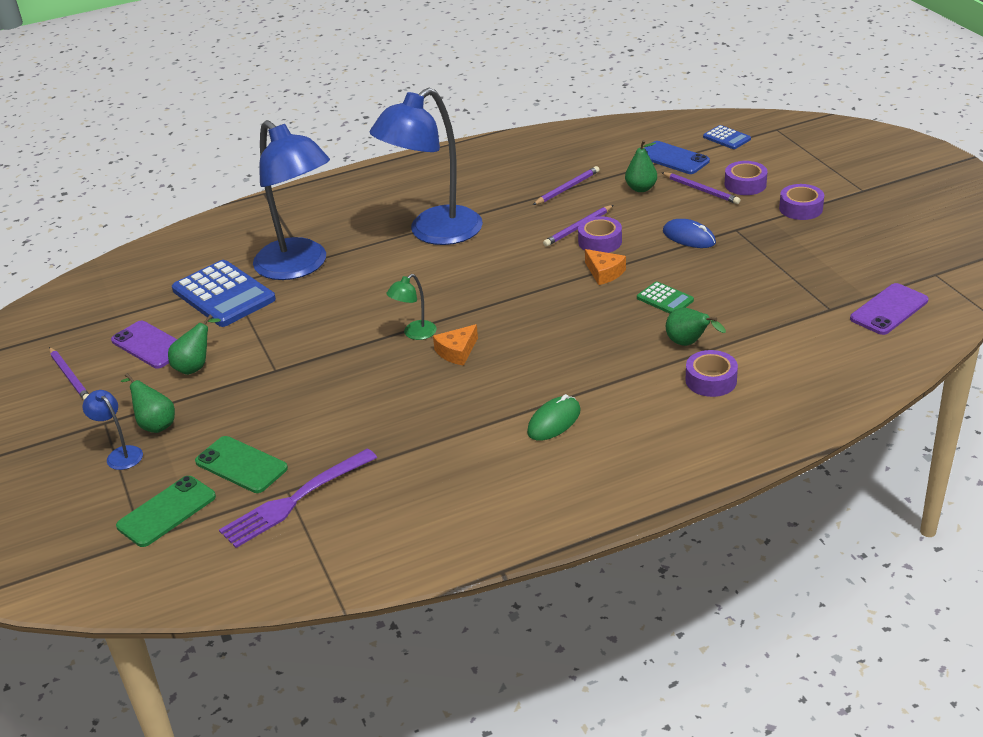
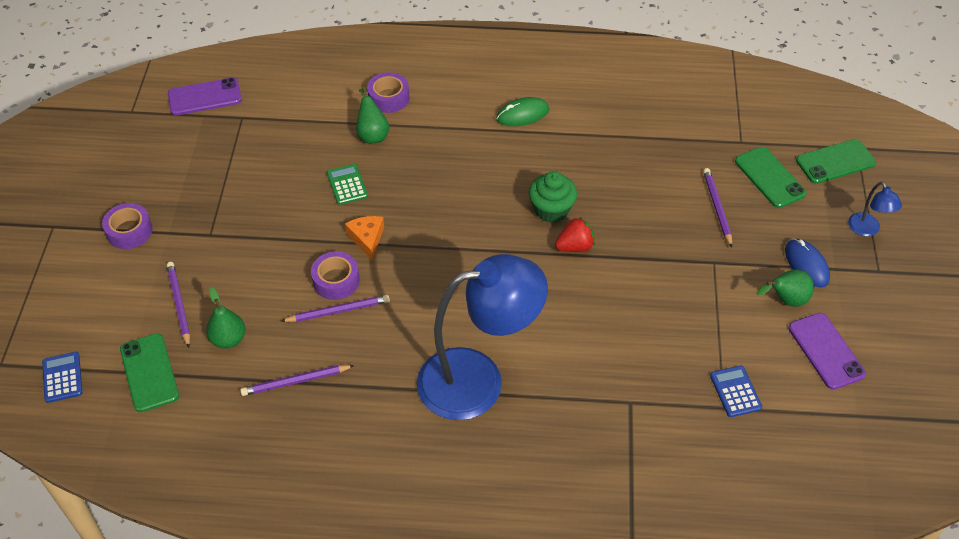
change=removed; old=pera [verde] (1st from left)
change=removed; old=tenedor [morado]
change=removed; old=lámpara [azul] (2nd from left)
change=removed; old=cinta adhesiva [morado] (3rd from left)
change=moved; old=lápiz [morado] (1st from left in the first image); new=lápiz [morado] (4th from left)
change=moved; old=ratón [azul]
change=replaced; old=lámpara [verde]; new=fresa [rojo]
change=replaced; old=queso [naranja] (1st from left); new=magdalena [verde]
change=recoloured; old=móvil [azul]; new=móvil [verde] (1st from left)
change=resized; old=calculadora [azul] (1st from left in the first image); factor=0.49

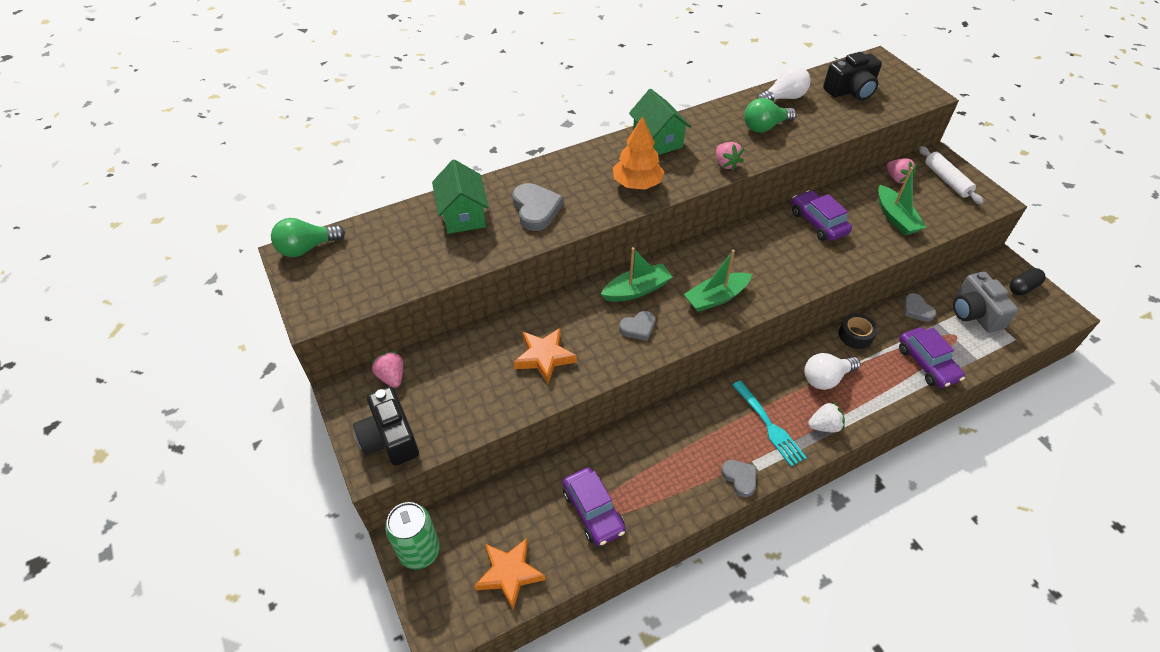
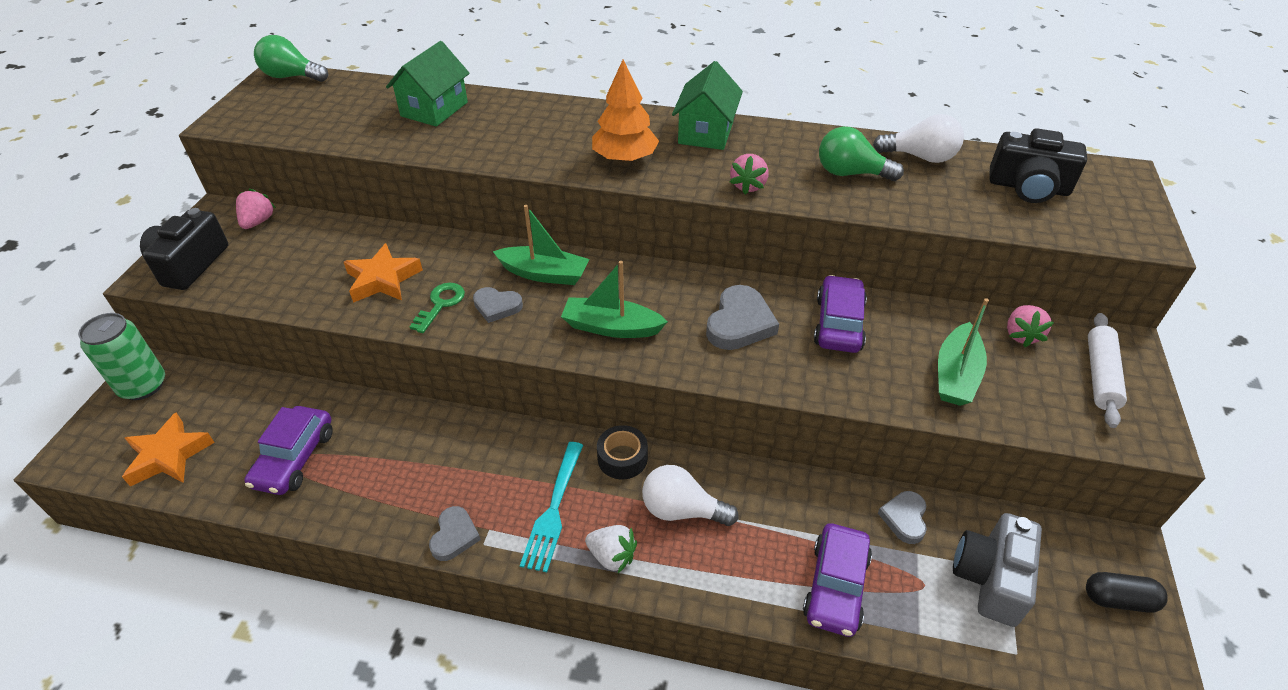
change=added; new=llave [verde]
change=moved; old=corazón [gris] (1st from left in the first image); new=corazón [gris] (3rd from left)
change=moved; old=cinta adhesiva [negro]

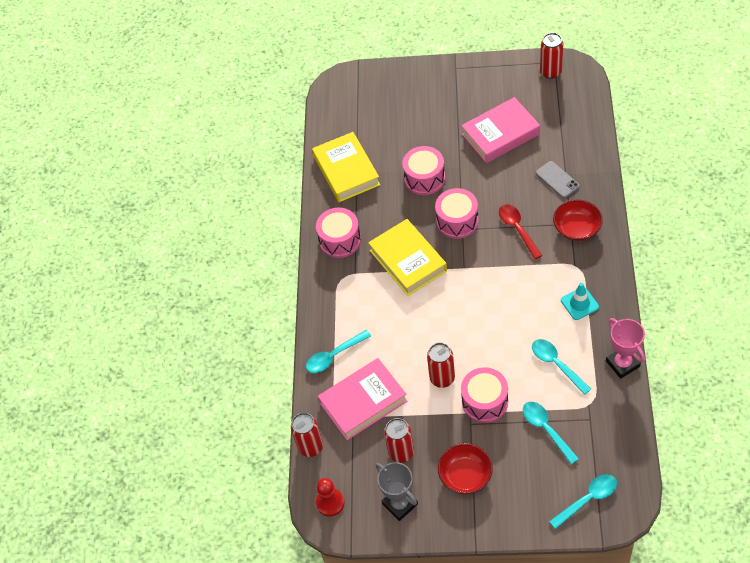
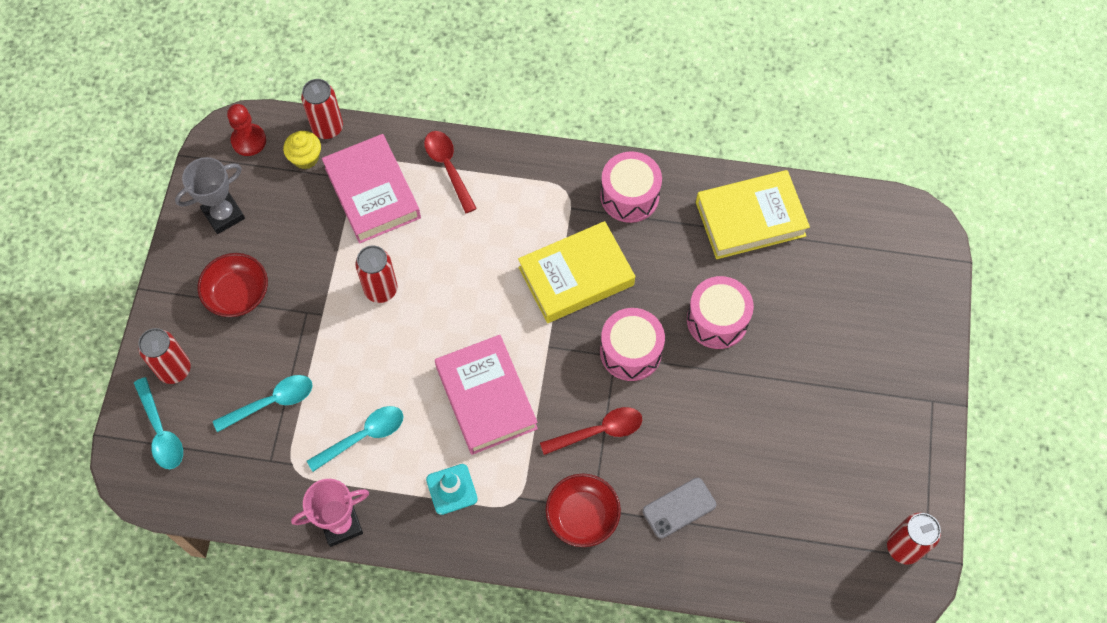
change=removed; old=tambor [rosa] (4th from left)
change=added; new=magdalena [amarillo]
change=moved; old=lata [rojo] (2nd from left in the first image); new=lata [rojo] (1st from left)
change=moved; old=libro [rosa] (2nd from left)
change=recoloured; old=cuchara [turquesa] (1st from left); new=cuchara [rojo] (1st from left)

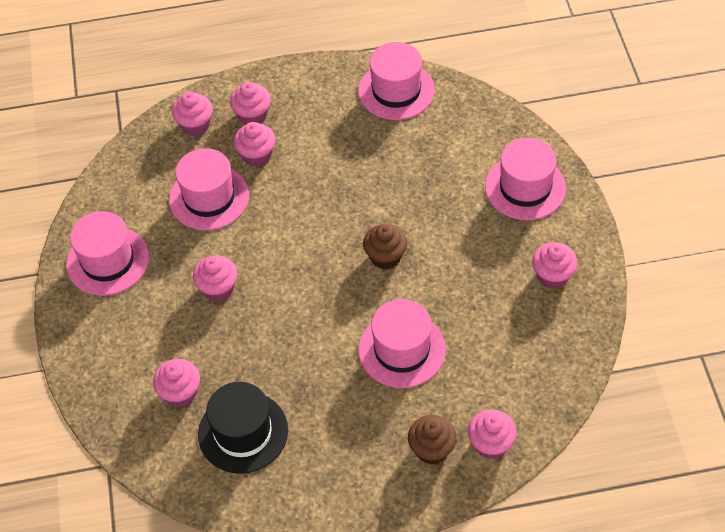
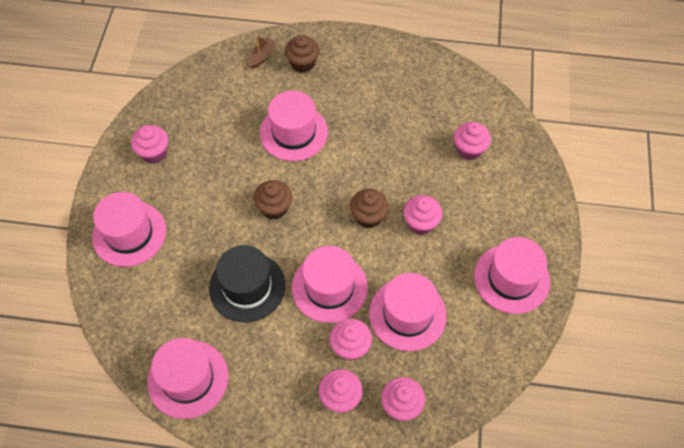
change=added; new=sombrero [rosa] (4th from left)
change=added; new=magdalena [marrón] (3rd from left)
change=moved; old=sombrero [negro]
change=replaced; old=magdalena [rosa] (6th from left); new=barco [marrón]

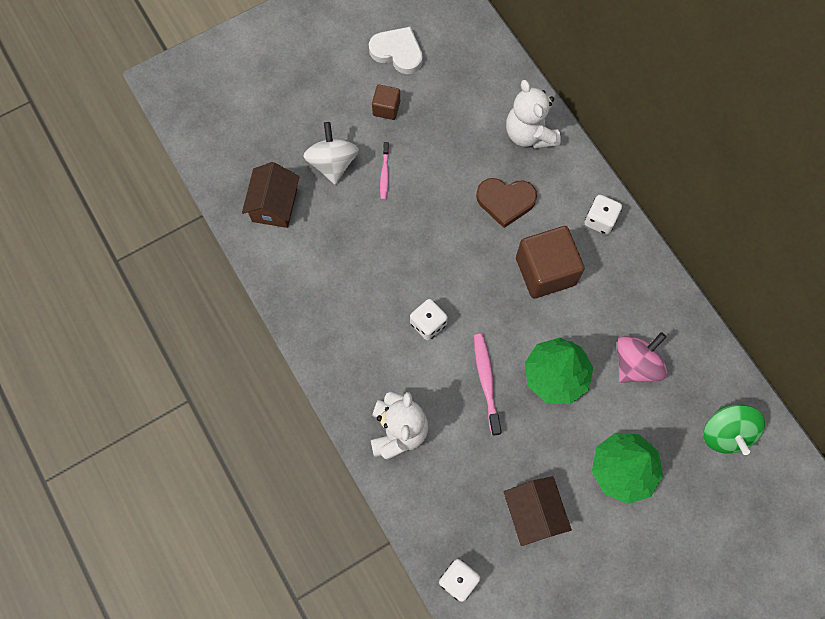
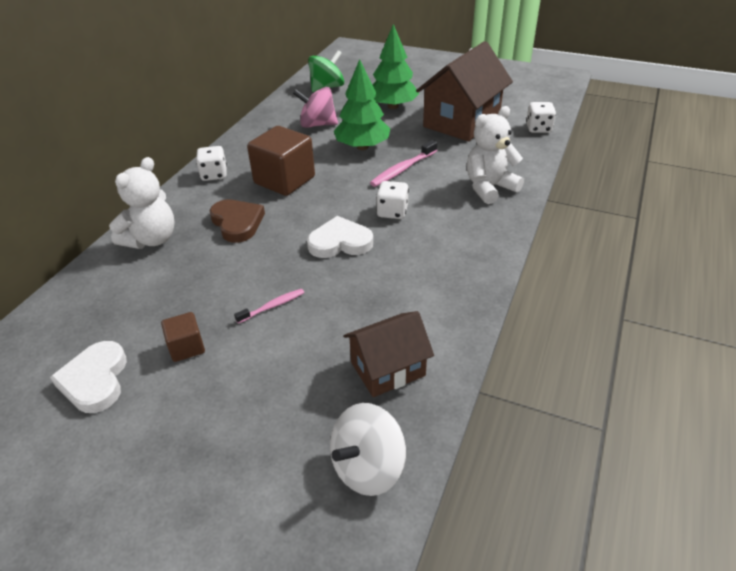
change=added; new=corazón [blanco] (2nd from left)
change=moved; old=peonza [blanco]
change=resized; old=casa [marrón] (2nd from left); factor=1.7

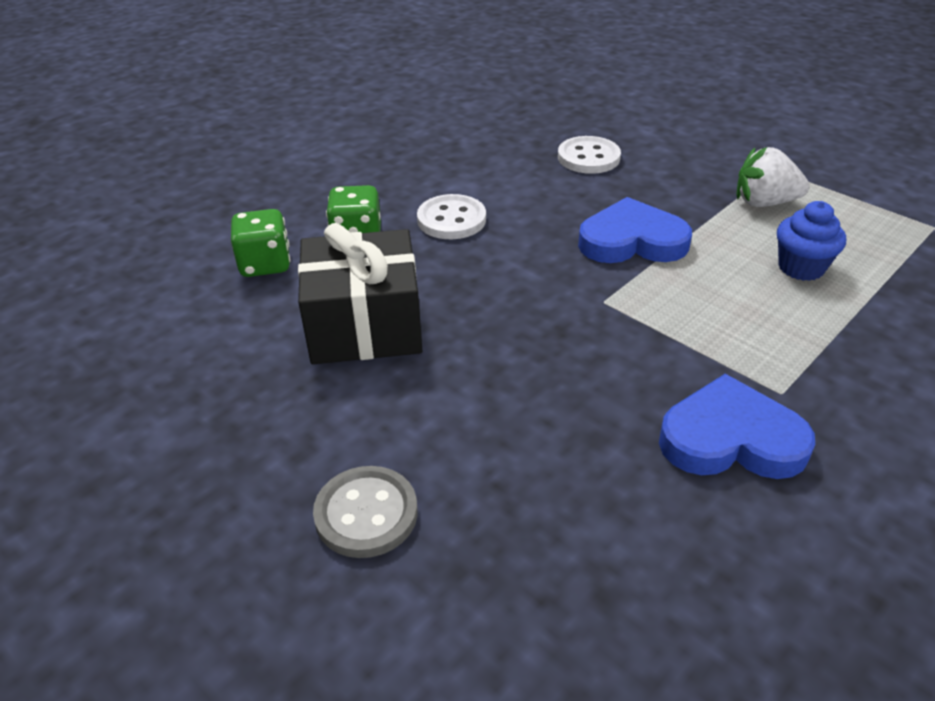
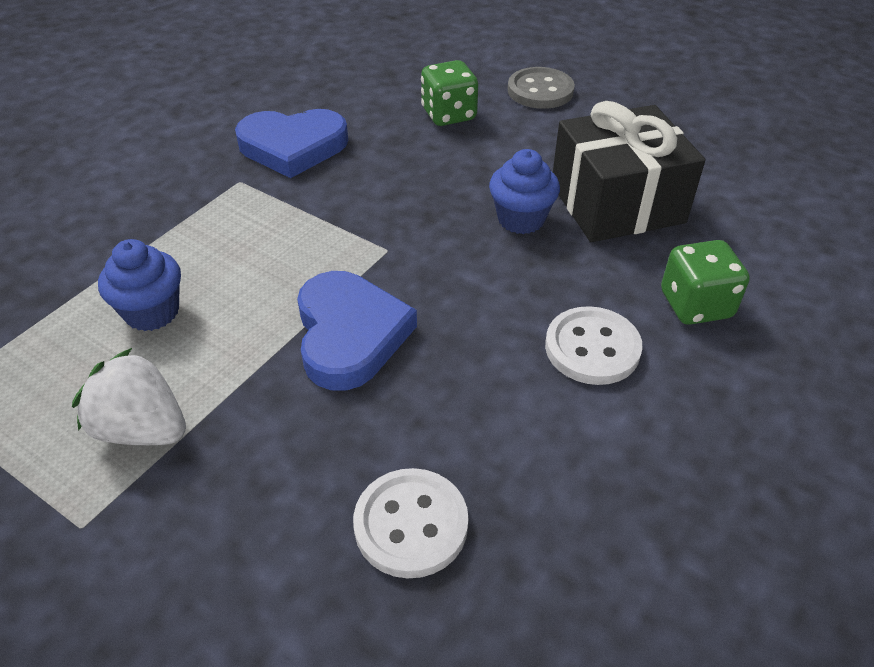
change=added; new=magdalena [azul] (2nd from left)
change=moved; old=dado [verde] (1st from left)
change=turned; old=corazón [azul] (1st from left in the first image); degrees=-90
change=turned; old=fresa [blanco]; degrees=-150

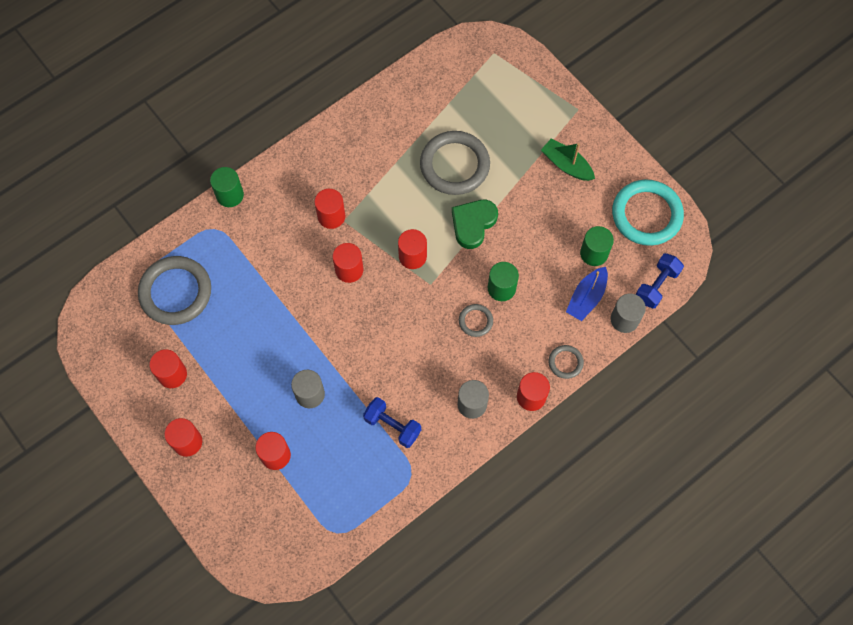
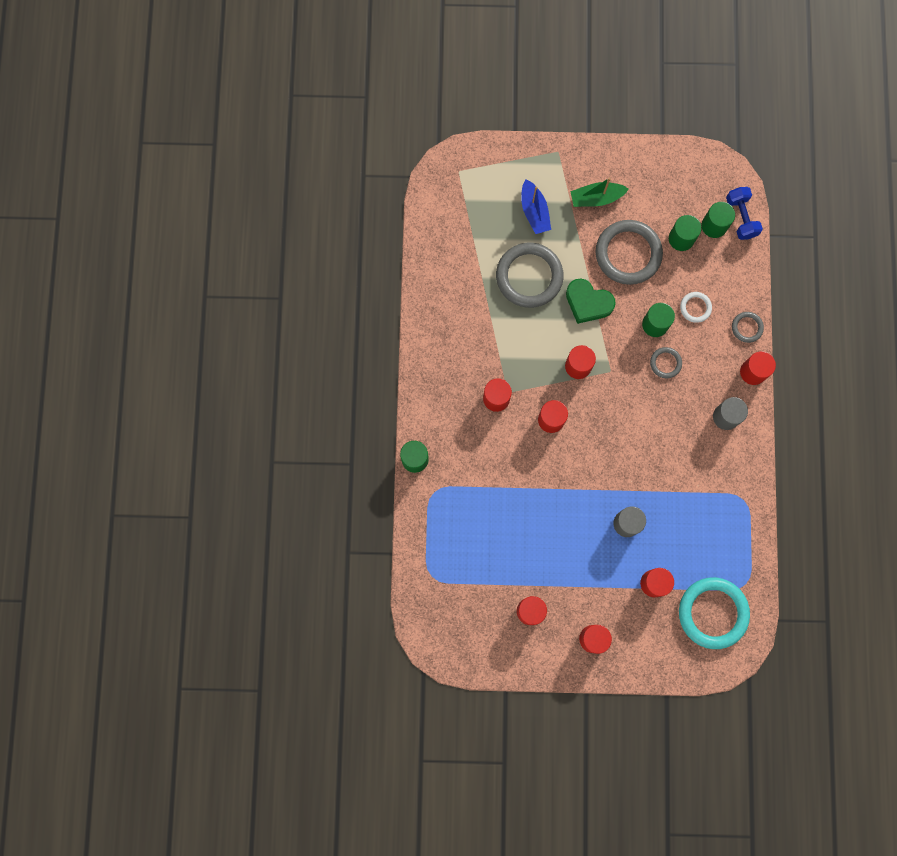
change=removed; old=mancuerna [azul] (1st from left)
change=removed; old=cilindro [gris] (3rd from left)
change=added; new=anillo [blanco]
change=added; new=cilindro [verde] (4th from left)
change=moved; old=anillo [gris] (1st from left in the first image); new=anillo [gris] (2nd from left)
change=moved; old=barco [azul]
change=moved; old=anillo [turquesa]
change=turned; old=corazón [verde]; degrees=-45

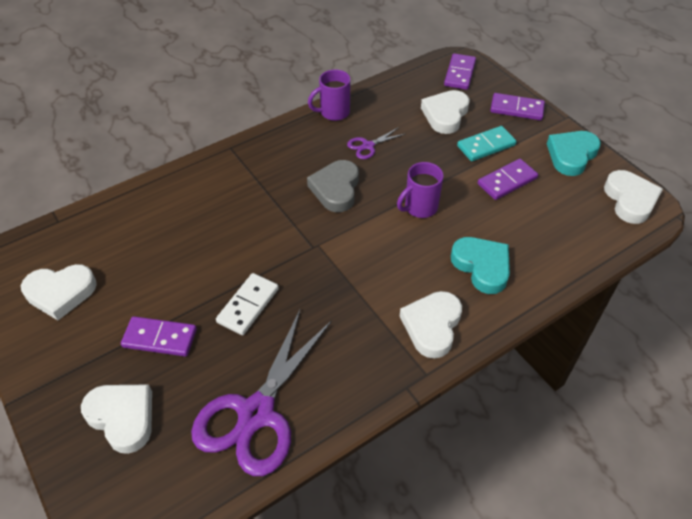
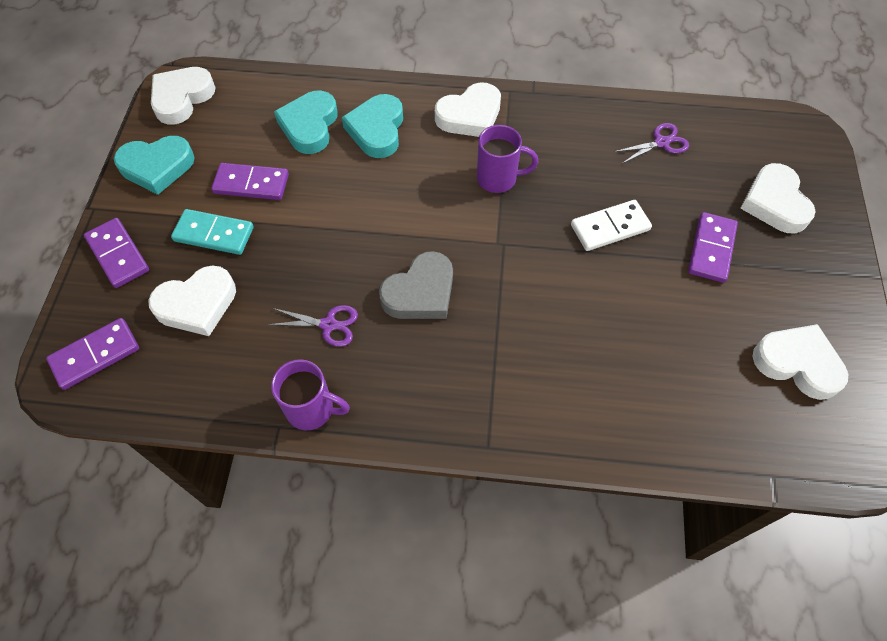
change=added; new=corazón [turquesa] (2nd from left)
change=moved; old=taza [morado] (2nd from left)
change=turned; old=ficha de dominó [morado] (1st from left in the first image); degrees=60
change=resized; old=tijeras [morado] (1st from left in the first image); factor=0.43

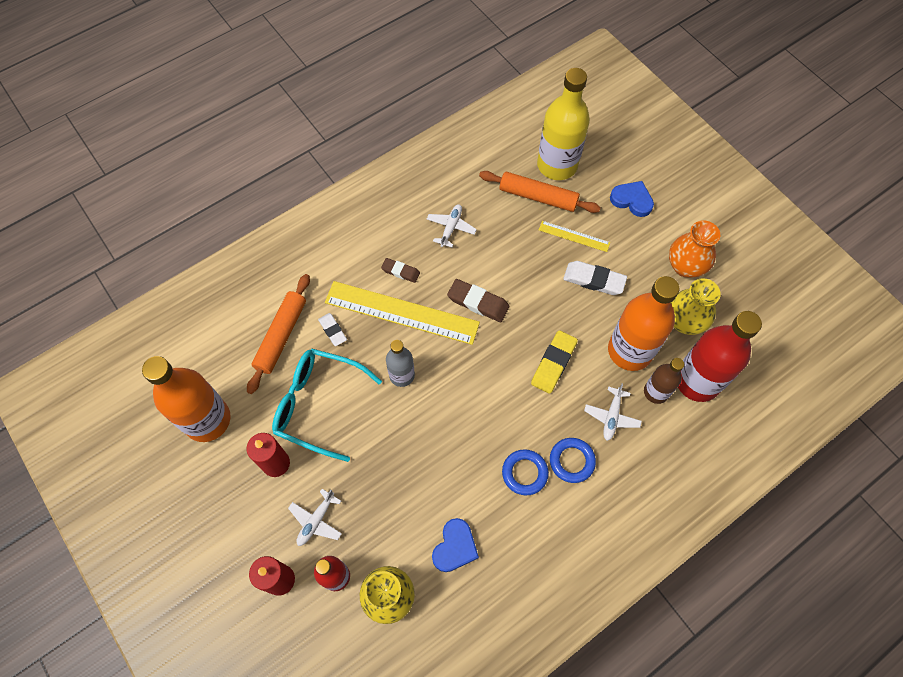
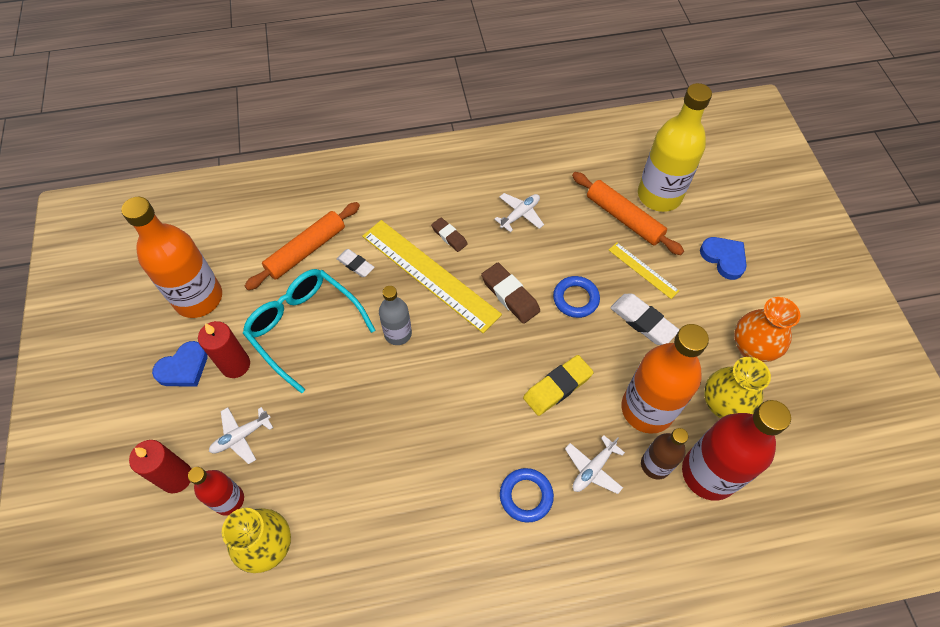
change=moved; old=corazón [azul] (1st from left)
change=moved; old=anillo [azul] (1st from left in the first image); new=anillo [azul] (2nd from left)
change=turned; old=goma de borrar [blanco] (1st from left); degrees=-45

